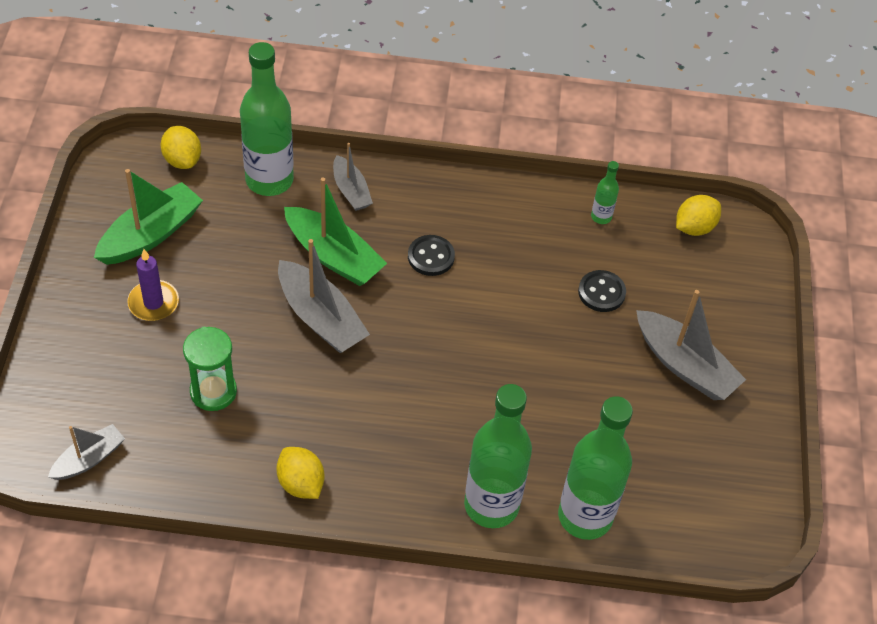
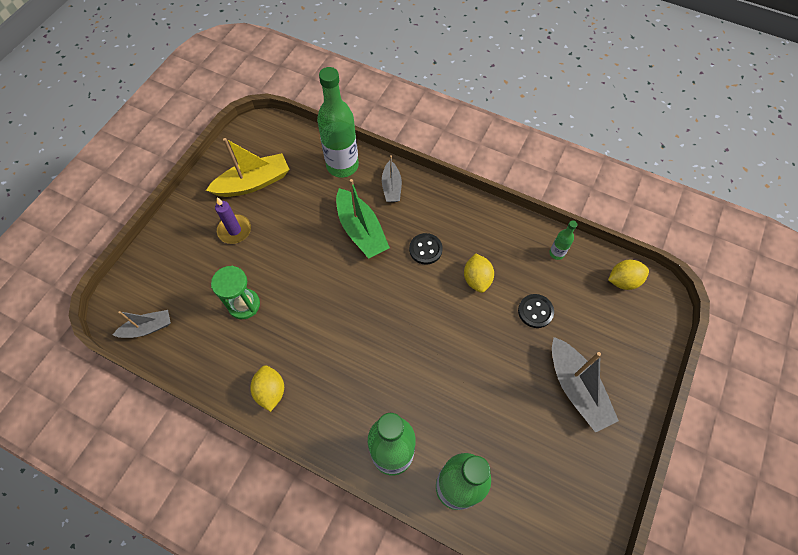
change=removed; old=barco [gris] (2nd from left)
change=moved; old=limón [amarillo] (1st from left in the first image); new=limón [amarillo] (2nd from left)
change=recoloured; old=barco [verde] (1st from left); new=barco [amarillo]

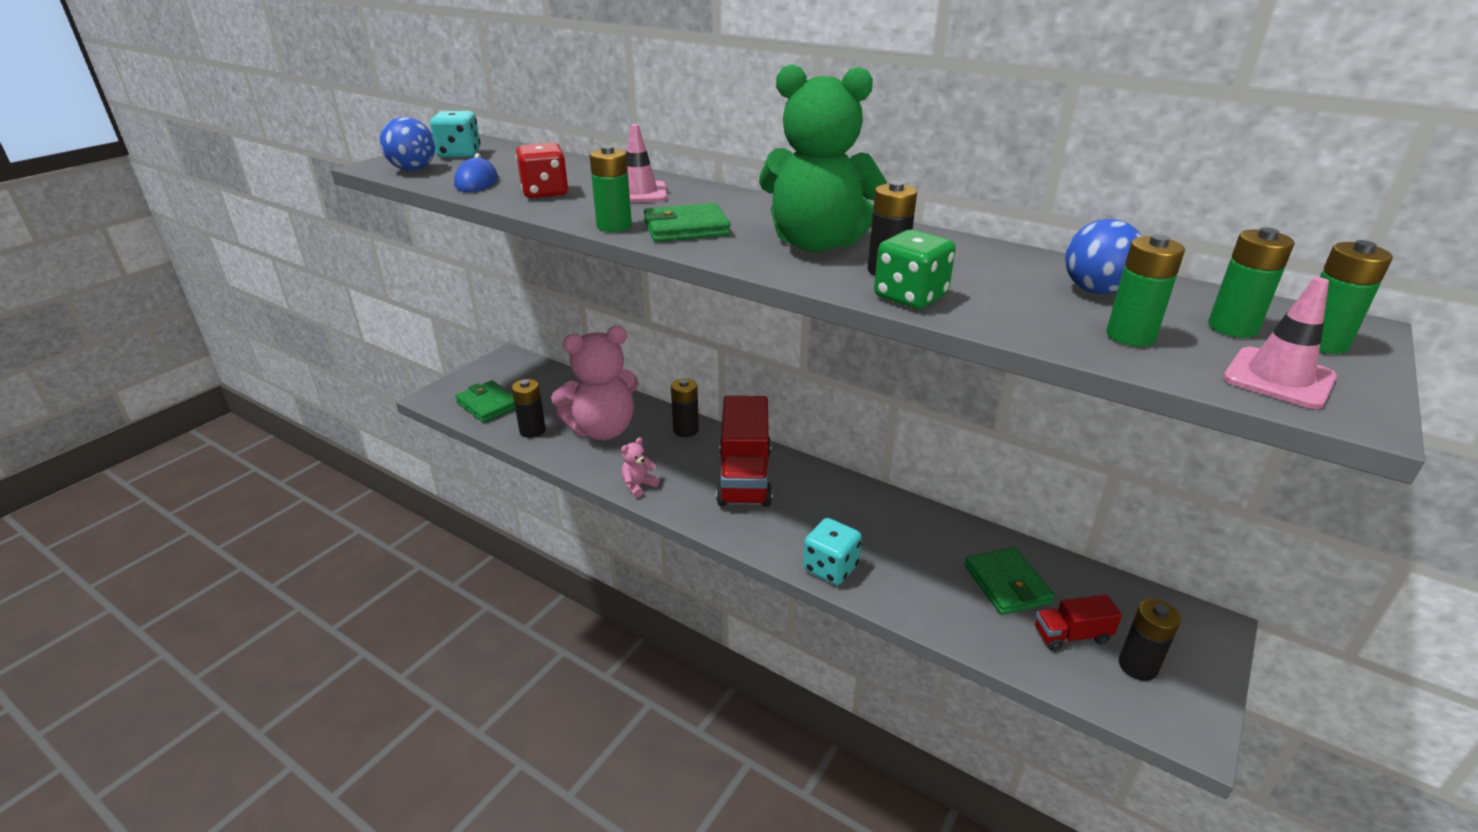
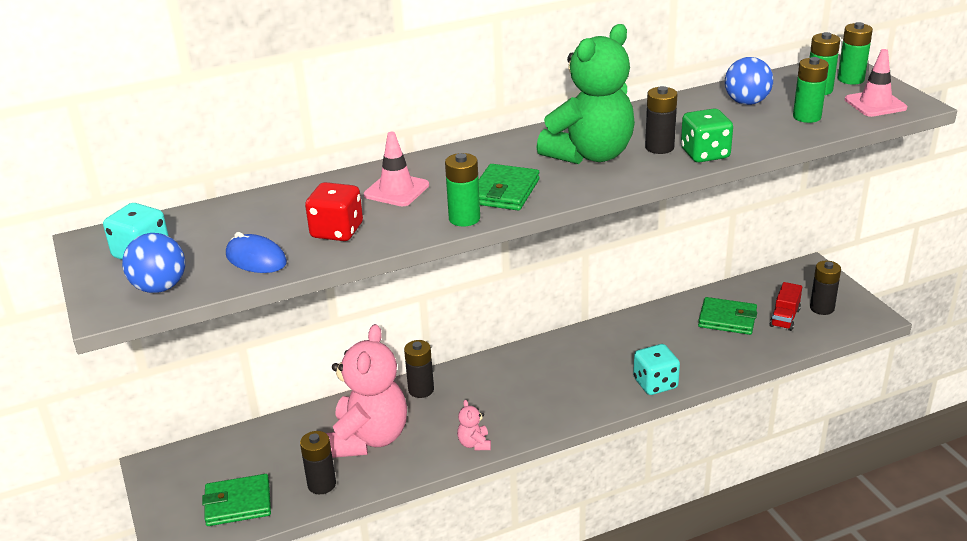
change=removed; old=camión [rojo] (1st from left)

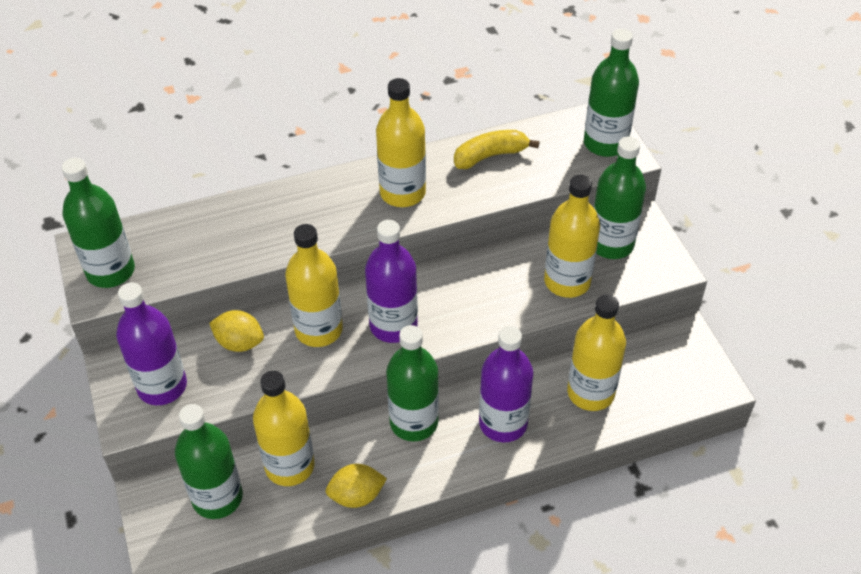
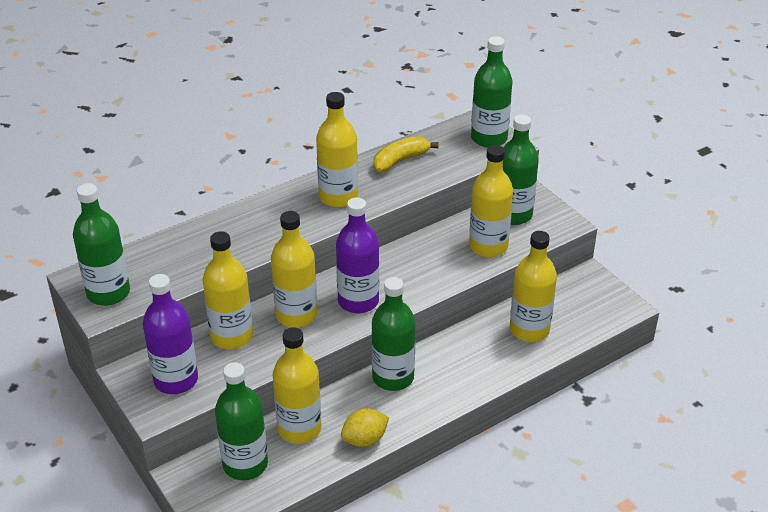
change=removed; old=botella [morado] (3rd from left)
change=replaced; old=limón [amarillo] (1st from left); new=botella [amarillo] (1st from left)

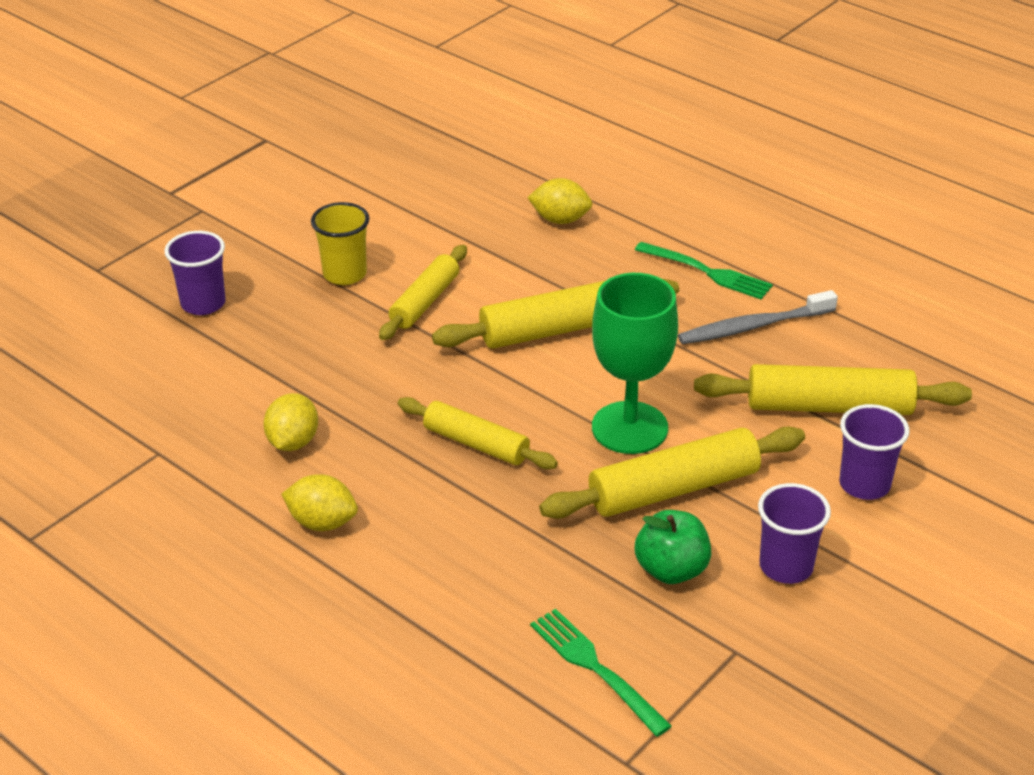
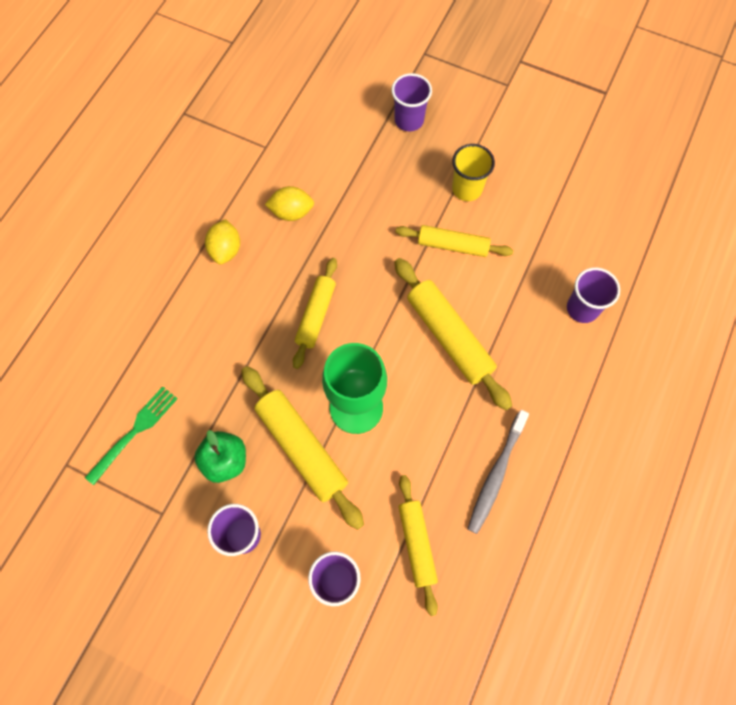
change=removed; old=tenedor [verde] (2nd from left)
change=replaced; old=limón [amarillo] (3rd from left); new=vaso [morado] (4th from left)
change=turned; old=cepillo de dientes [gris]; degrees=-120
change=resized; old=rodillo [amarillo] (5th from left in the first image); factor=0.66

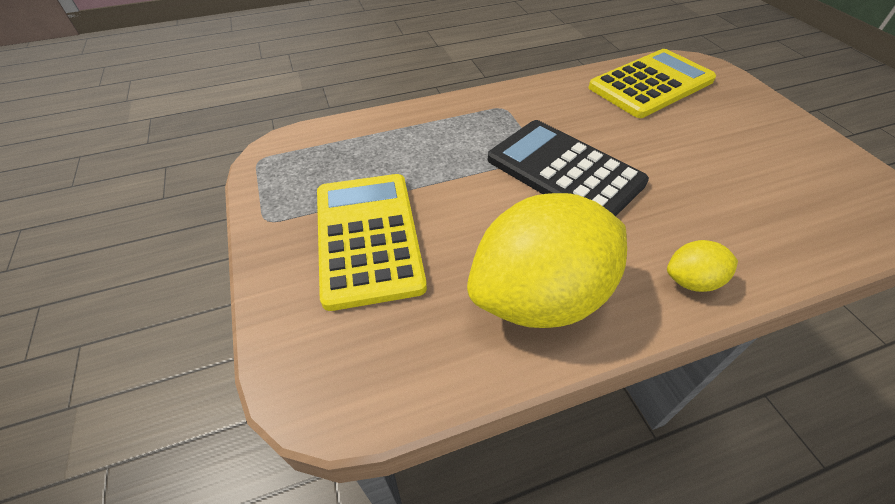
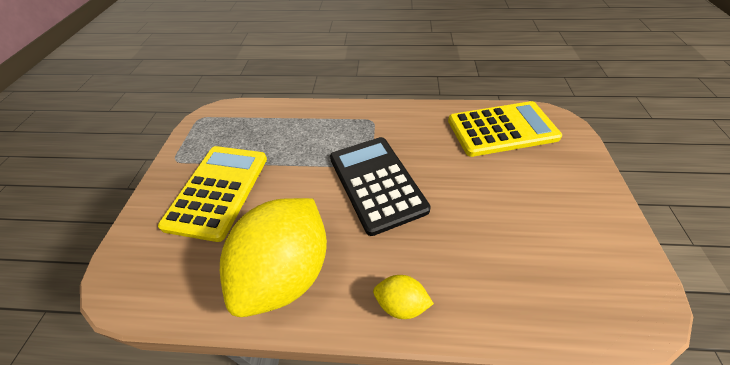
change=turned; old=limón [amarillo] (1st from left); degrees=-60

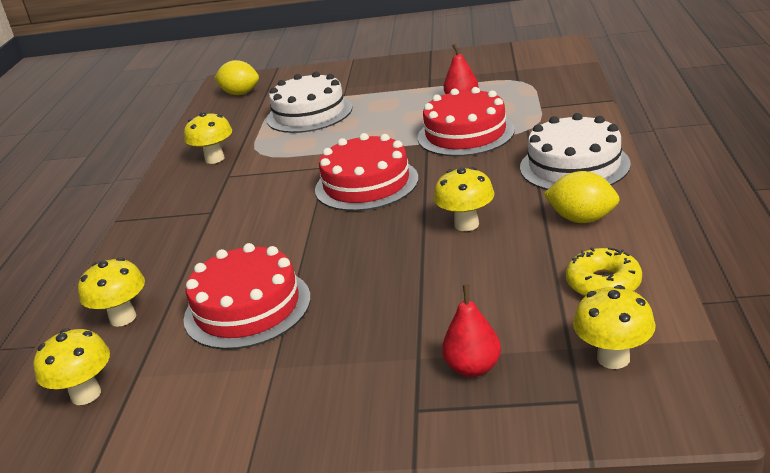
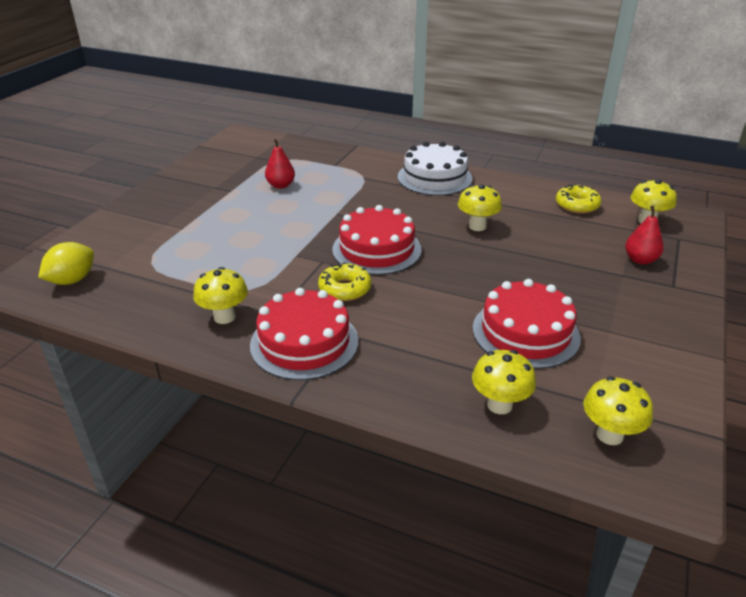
change=removed; old=tarta [blanco] (1st from left)
change=removed; old=limón [amarillo] (2nd from left)
change=added; new=rosquilla [amarillo] (1st from left)
change=moved; old=tarta [rojo] (3rd from left in the first image); new=tarta [rojo] (1st from left)

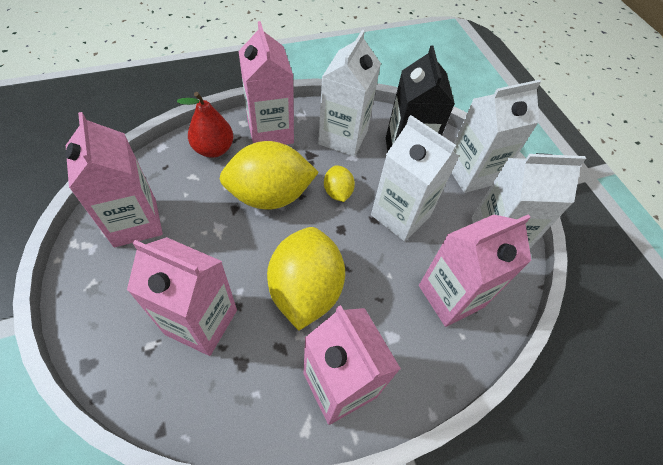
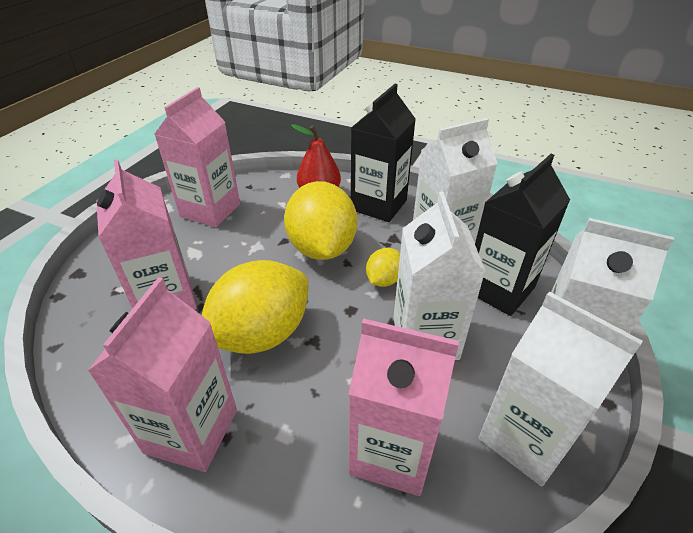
change=recoloured; old=cartón de leche [rosa] (3rd from left); new=cartón de leche [negro] (1st from left)
change=turned; old=limón [amarillo] (1st from left in the first image); degrees=45

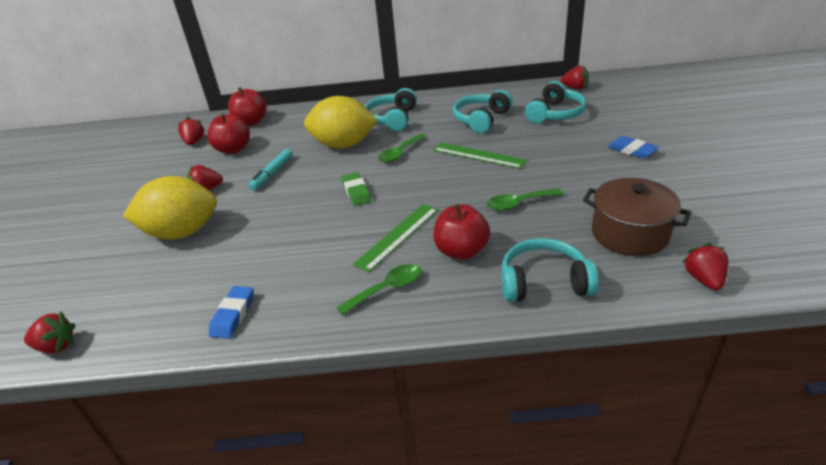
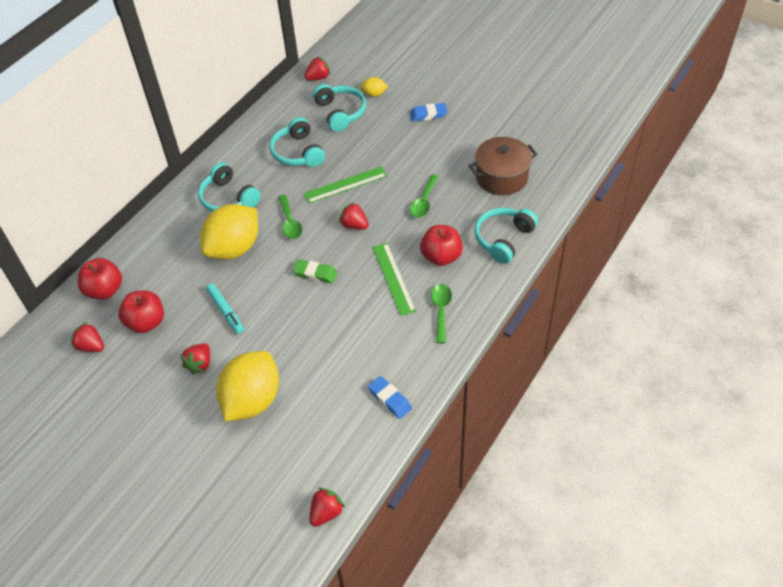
change=added; new=limón [amarillo] (3rd from left)
change=moved; old=fresa [rojo] (5th from left)

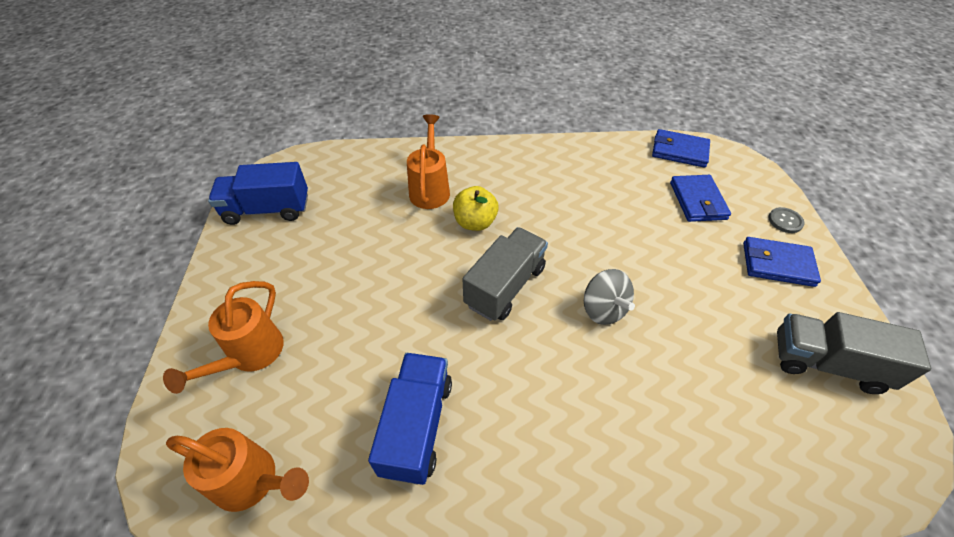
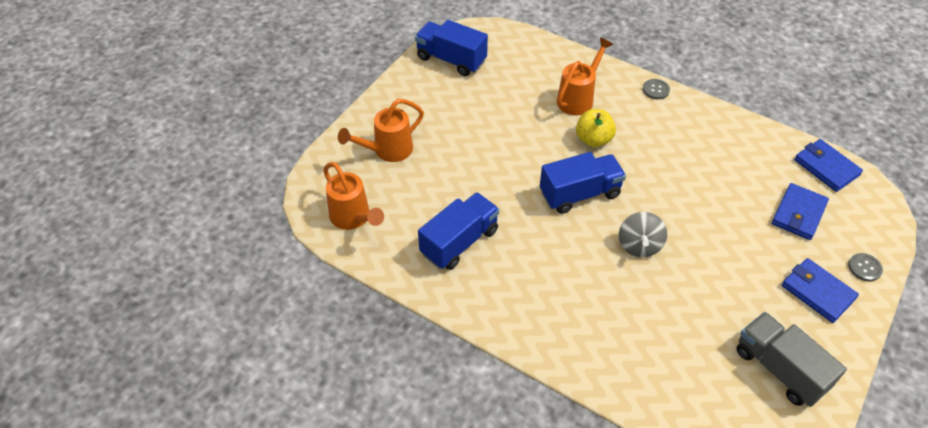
change=added; new=botón [gris] (1st from left)
change=recoloured; old=camión [gris] (1st from left); new=camión [azul] (3rd from left)

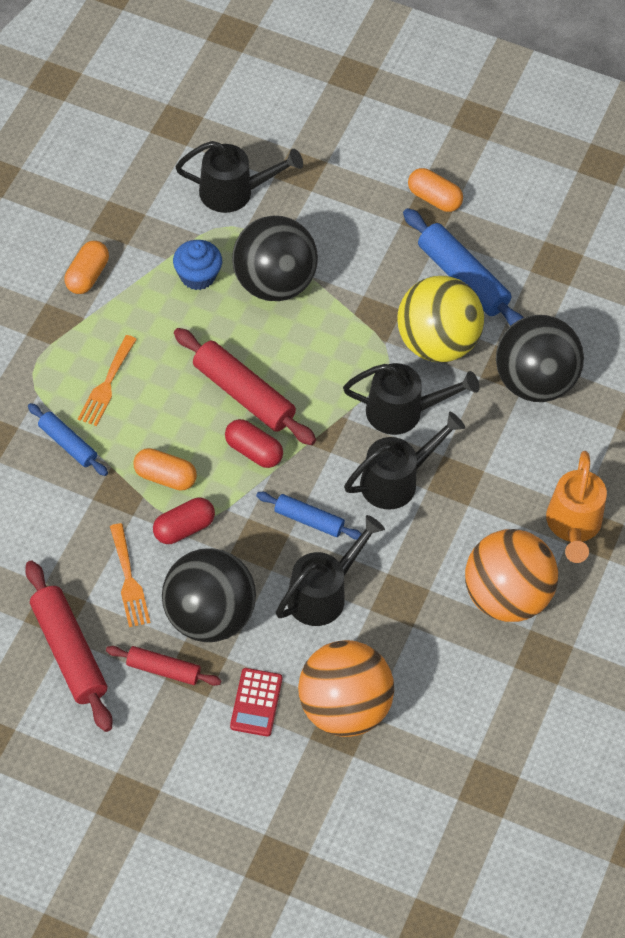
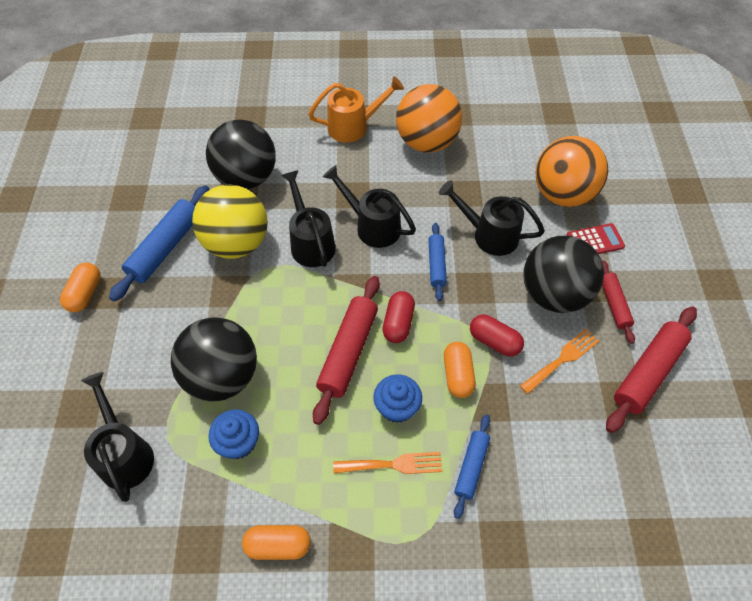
change=added; new=magdalena [azul] (2nd from left)

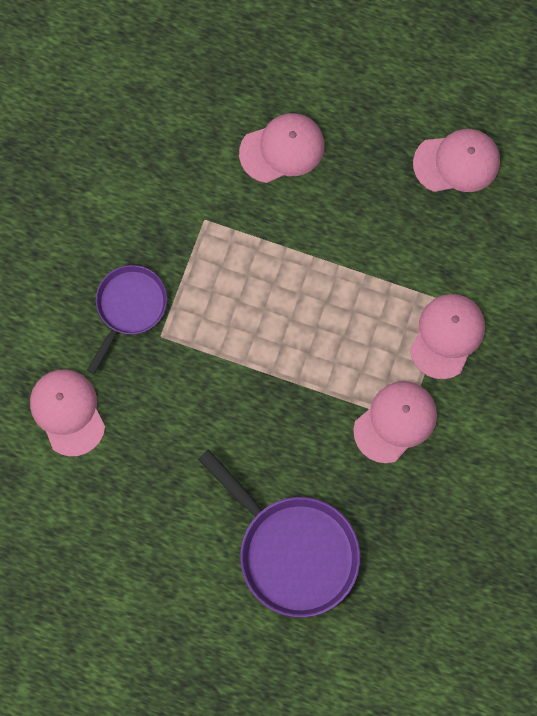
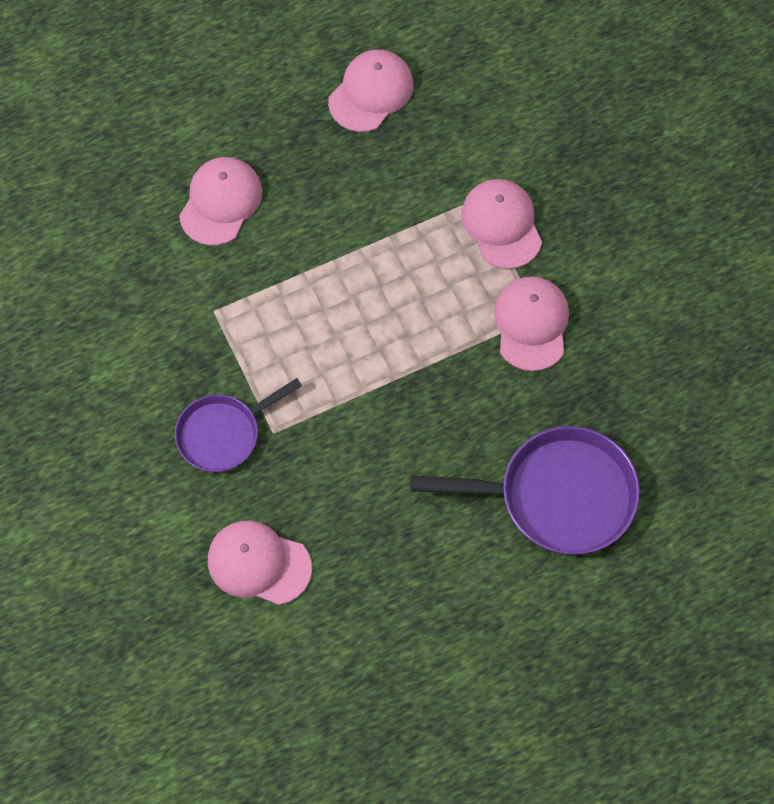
change=turned; old=sartén [morado] (1st from left); degrees=-105

